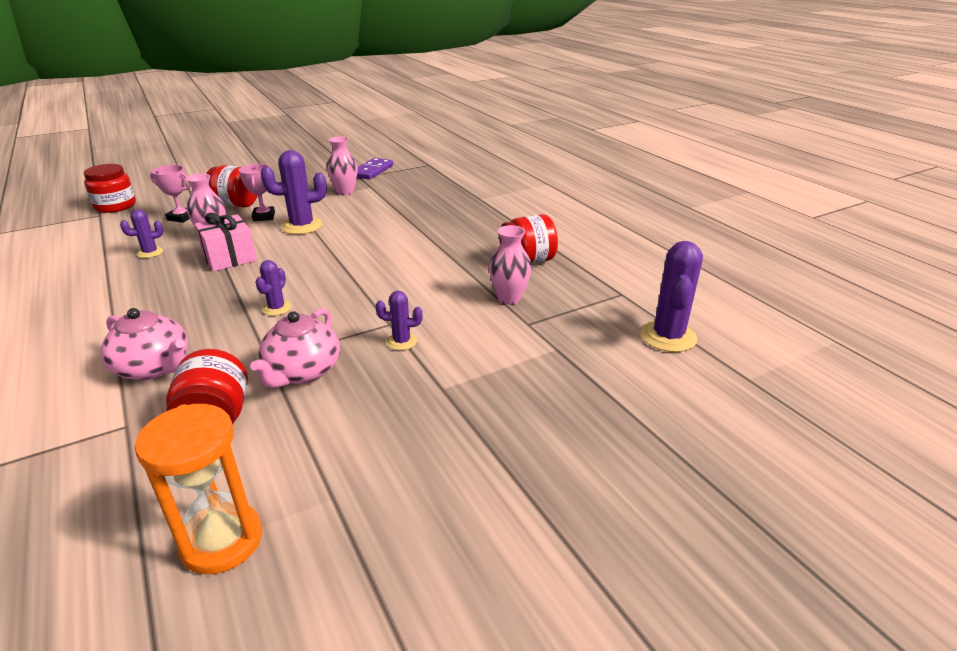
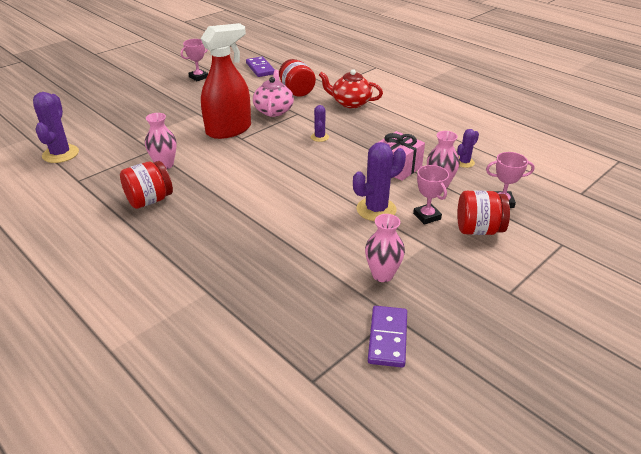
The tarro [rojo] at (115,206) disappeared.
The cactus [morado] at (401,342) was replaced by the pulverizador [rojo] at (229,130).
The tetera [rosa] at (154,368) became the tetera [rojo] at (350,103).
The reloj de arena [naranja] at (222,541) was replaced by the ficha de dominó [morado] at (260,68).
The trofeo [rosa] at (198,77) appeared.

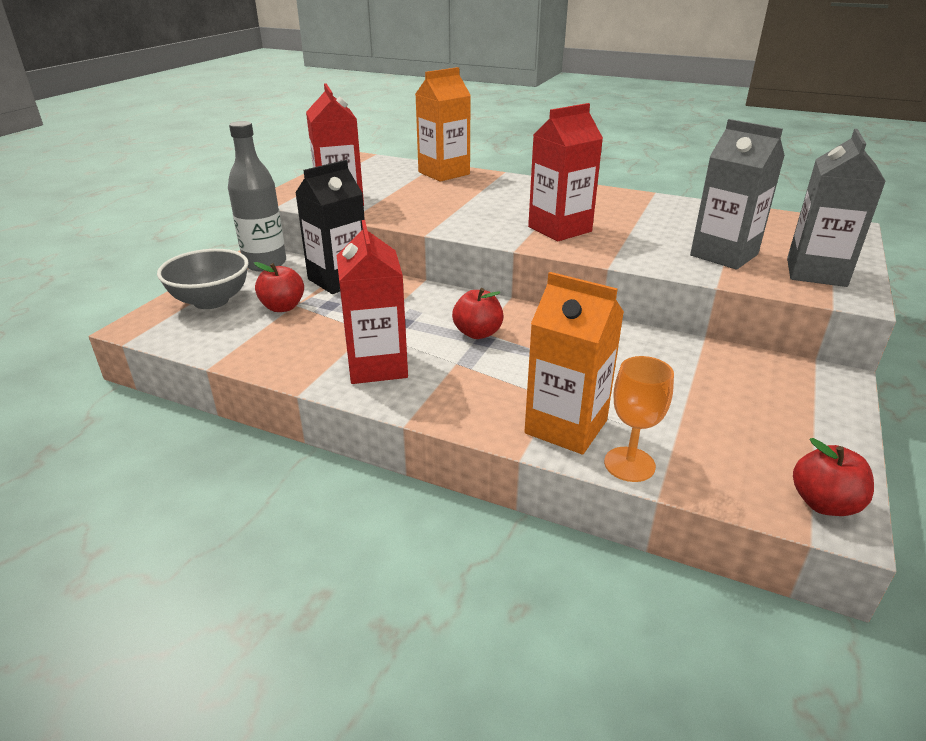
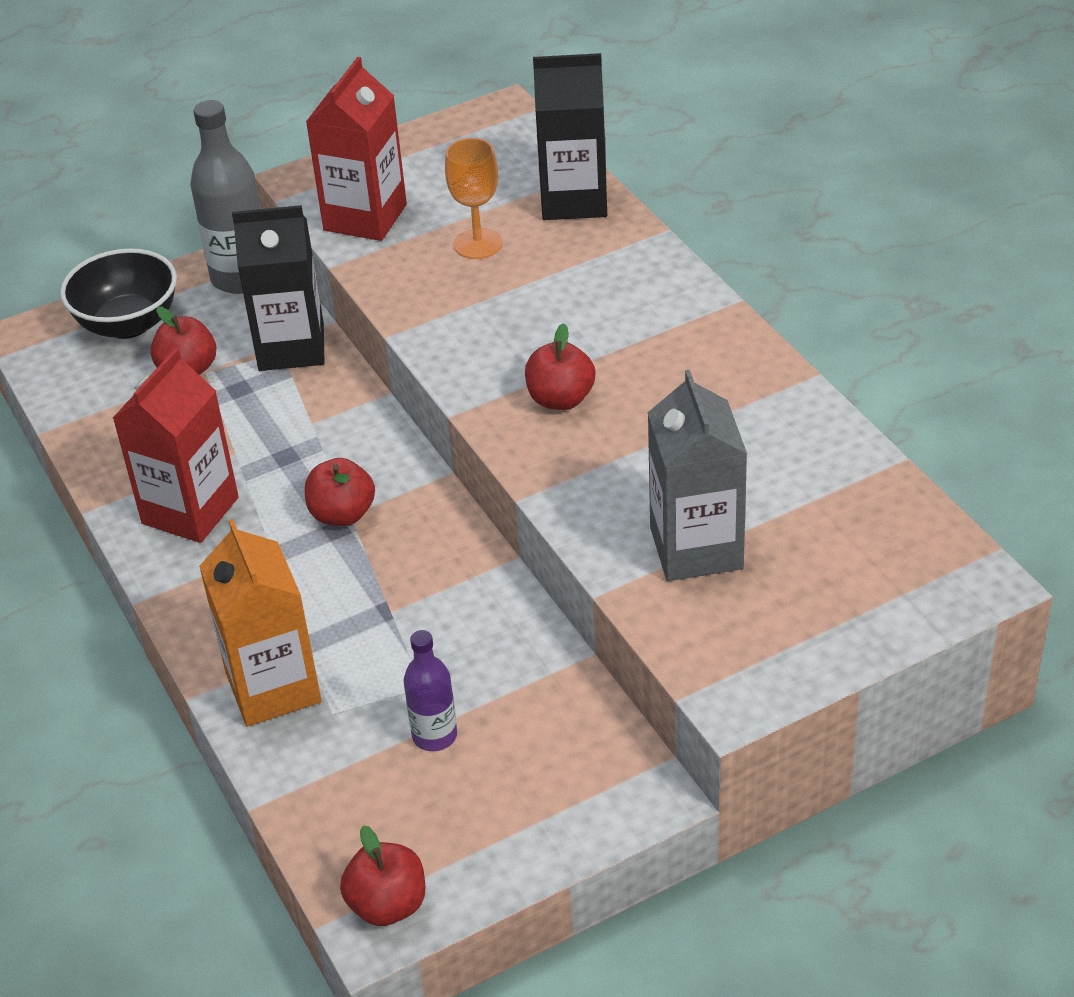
The cartón de leche [naranja] at (444,173) became the cartón de leche [negro] at (574,200).
The cartón de leche [rojo] at (559,229) was replaced by the manzana [rojo] at (560,399).
The cartón de leche [gris] at (816,272) disappeared.
The cuenco [gris] at (211,301) became the cuenco [negro] at (128,324).
The copa [naranja] moved from (629,464) to (478,244).
The botella [morado] at (434,735) appeared.

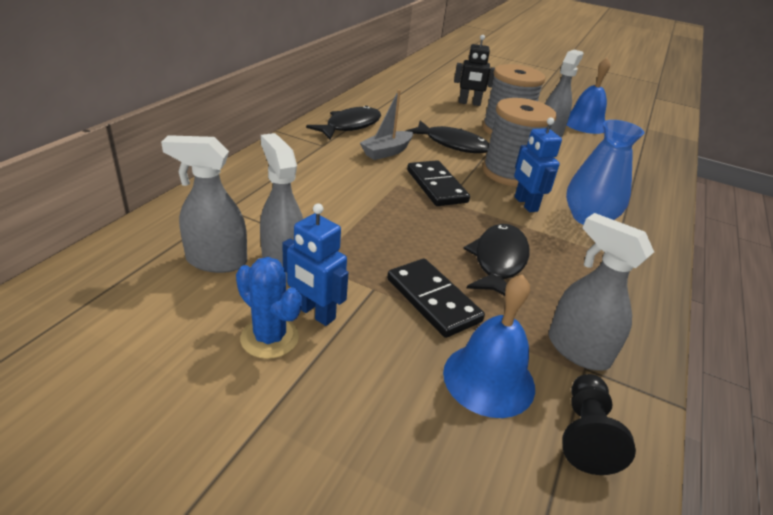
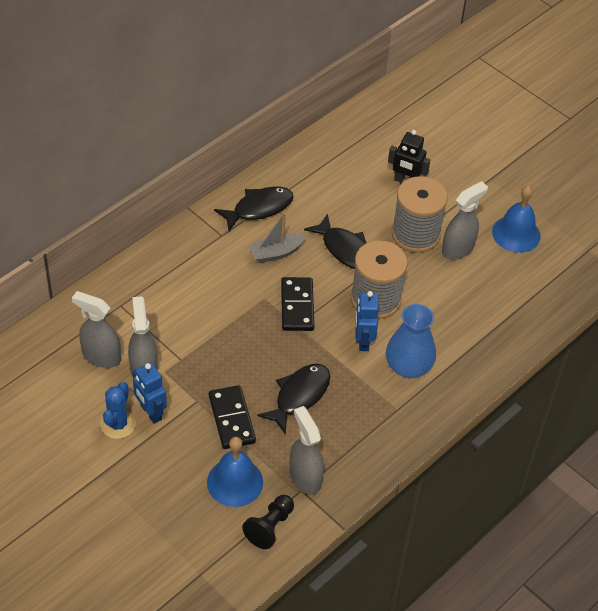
The cactus [azul] at (269,338) turned 45 degrees clockwise.

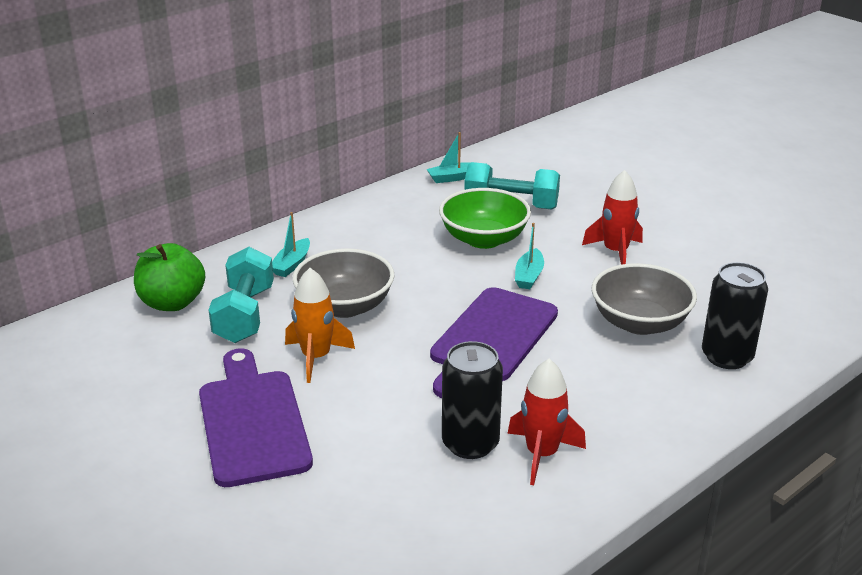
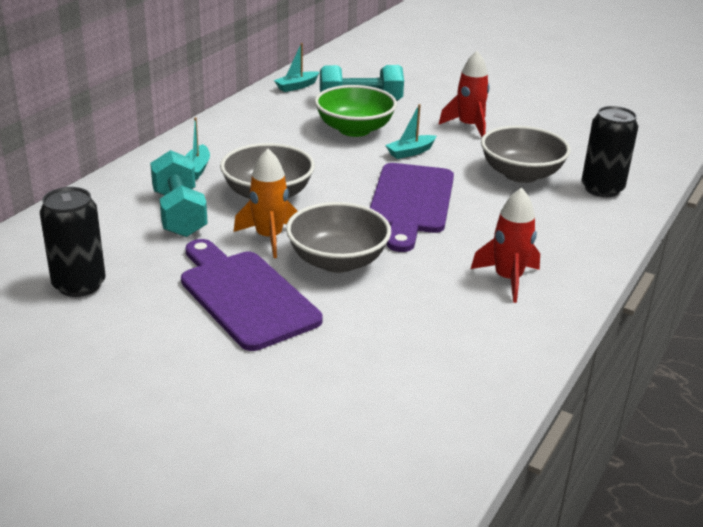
The barco [turquesa] at (529,276) turned 60 degrees clockwise.
The manzana [verde] at (172,303) disappeared.
The lata [negro] moved from (470,443) to (79,285).
The cuenco [gris] at (337,261) appeared.

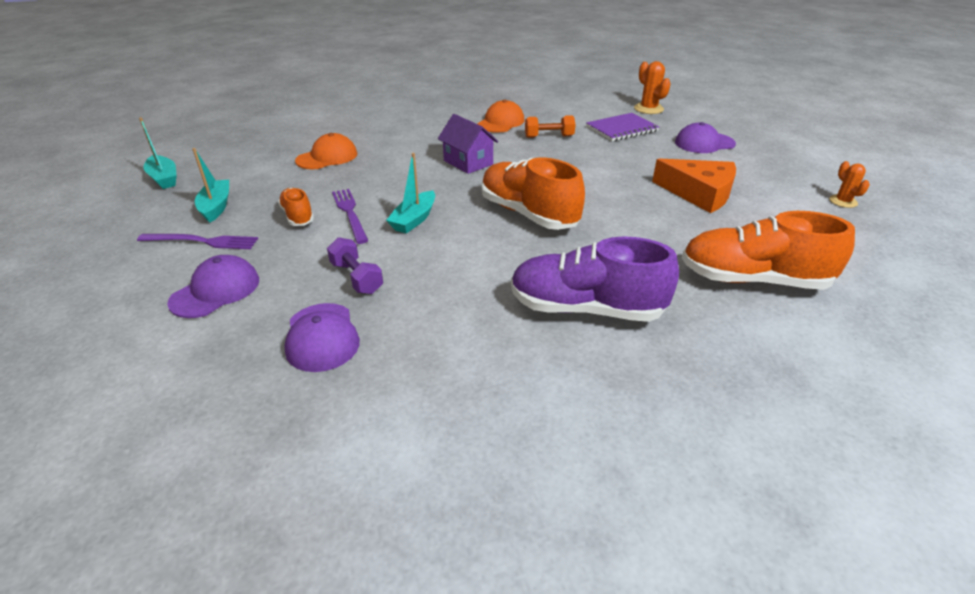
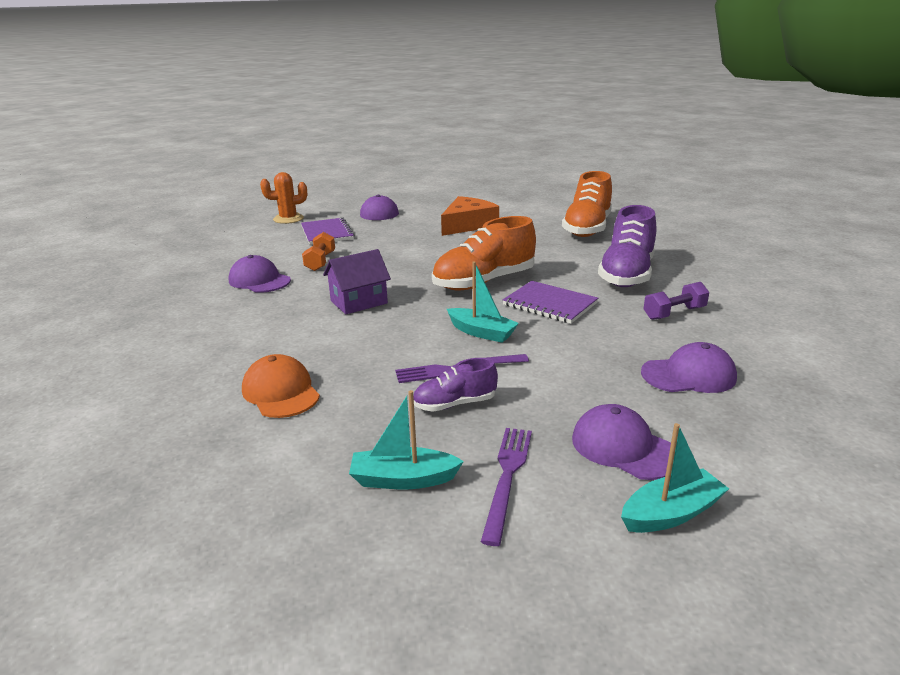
The gorra [naranja] at (501,122) became the gorra [morado] at (259,280).
The barco [turquesa] moved from (164,178) to (671,513).
The cactus [naranja] at (843,201) disappeared.
The zapato [naranja] at (298,216) became the zapato [morado] at (454,404).
The mancuerna [morado] moved from (356,278) to (674,313).
The cuaderno [morado] at (550,304) appeared.

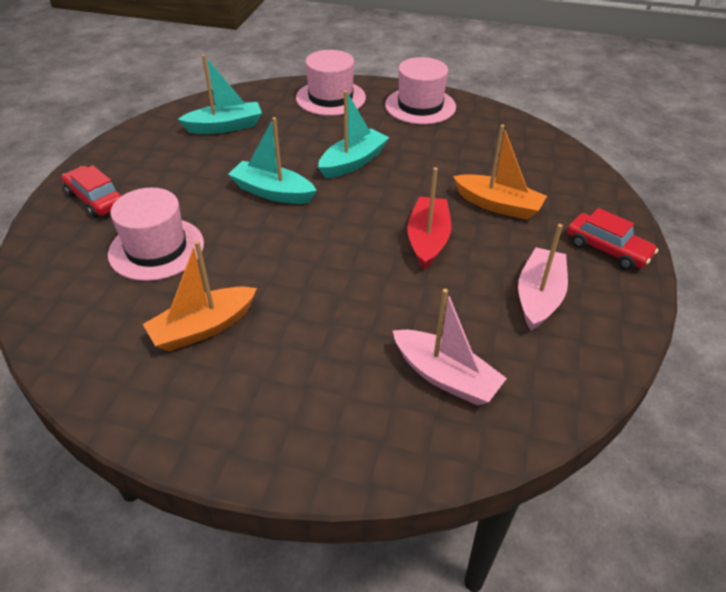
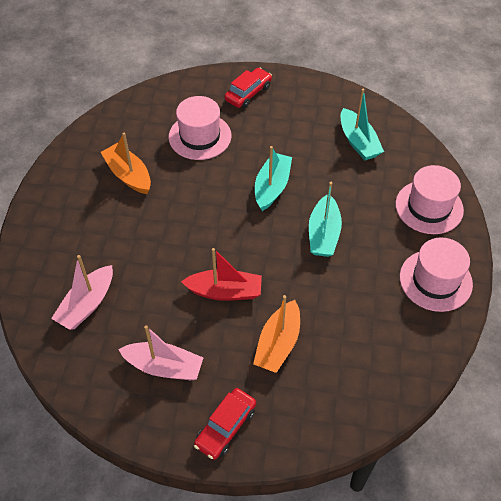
The barco [turquesa] at (353,162) turned 60 degrees clockwise.

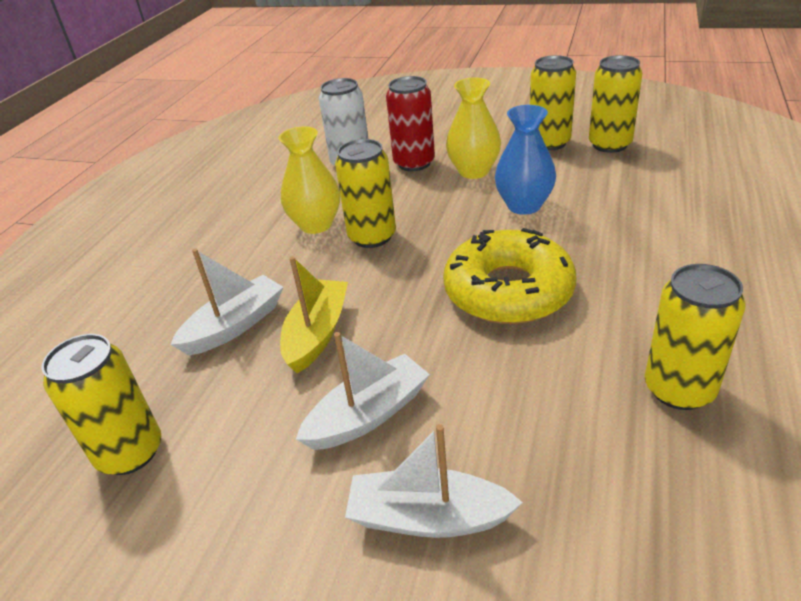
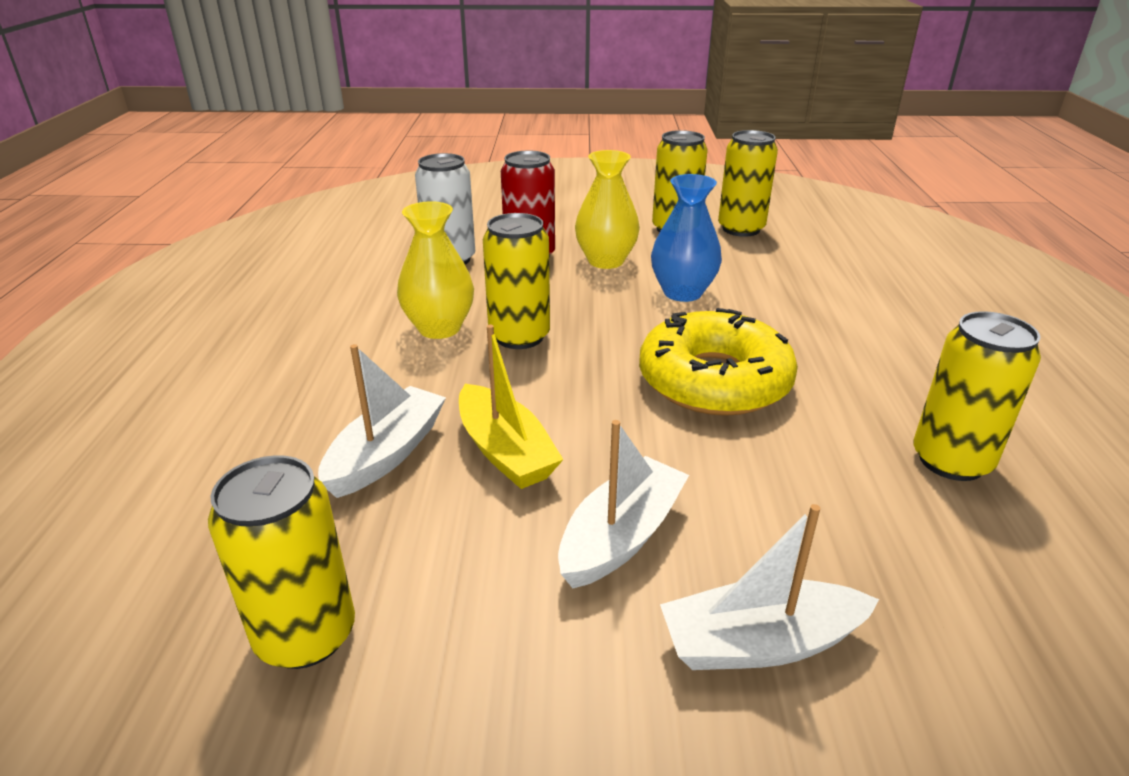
The barco [amarillo] at (317,334) turned 150 degrees clockwise.

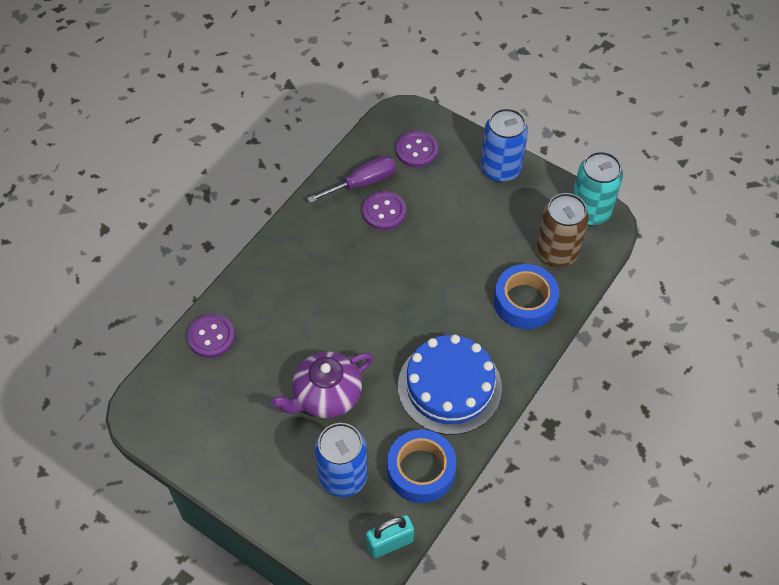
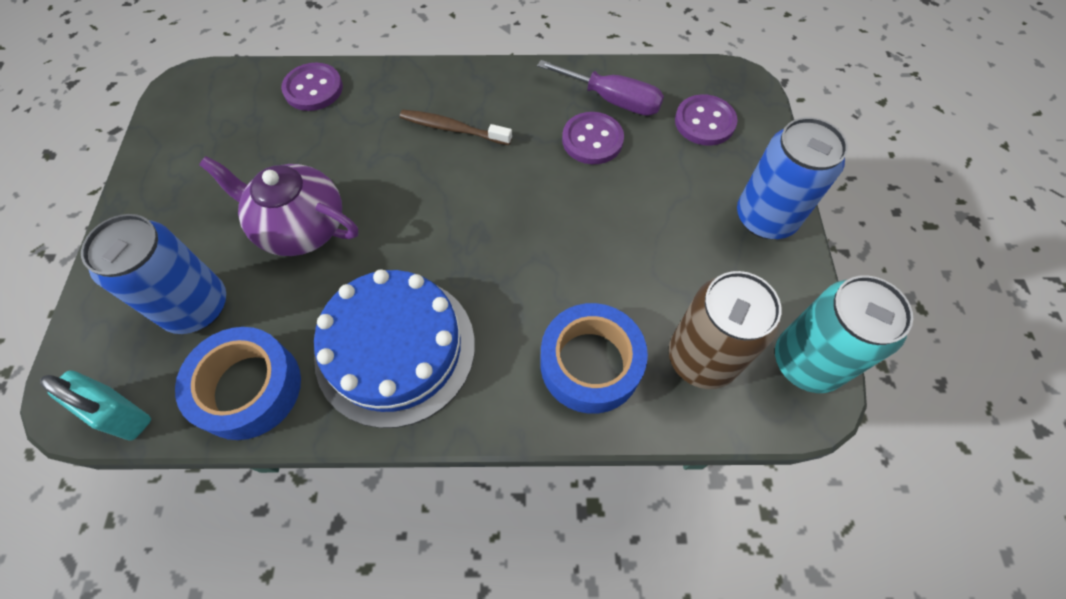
The cepillo de dientes [marrón] at (452,129) appeared.

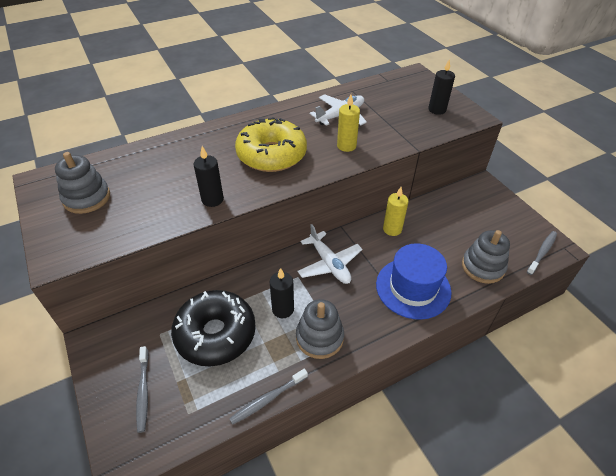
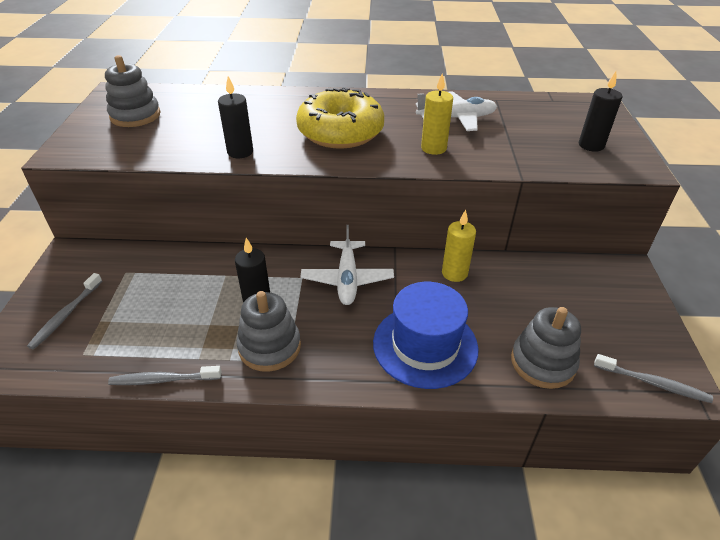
The cepillo de dientes [gris] at (542,252) turned 45 degrees clockwise.
The rosquilla [negro] at (215,334) disappeared.

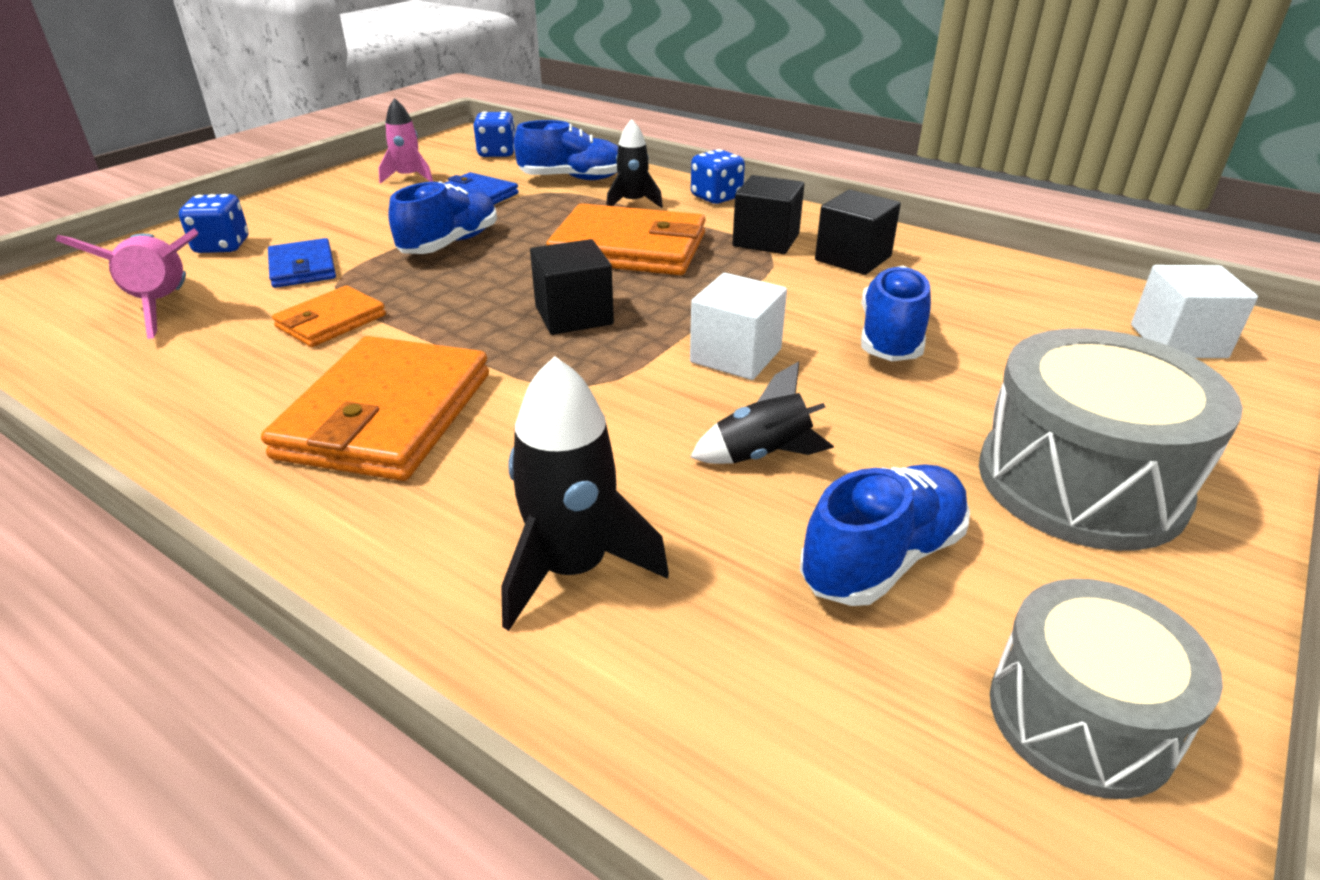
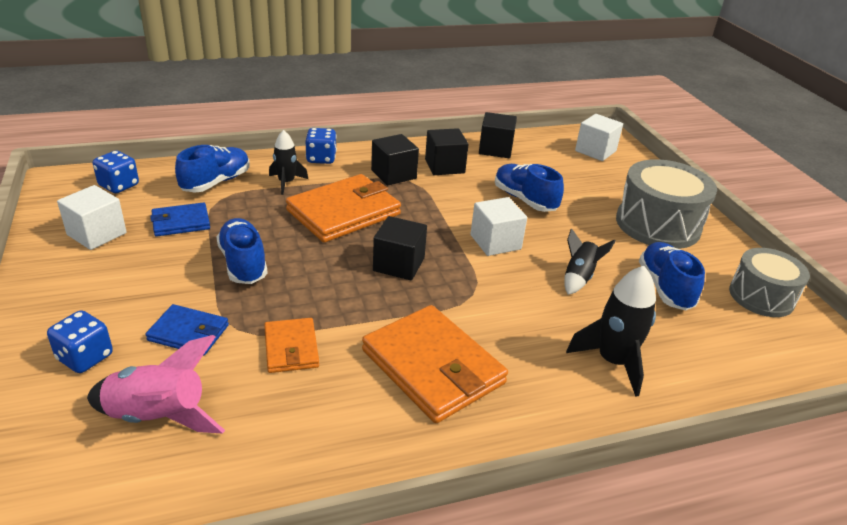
The cohete [rosa] at (408,177) was replaced by the cubo [blanco] at (97,234).
The cubo [negro] at (495,149) appeared.

